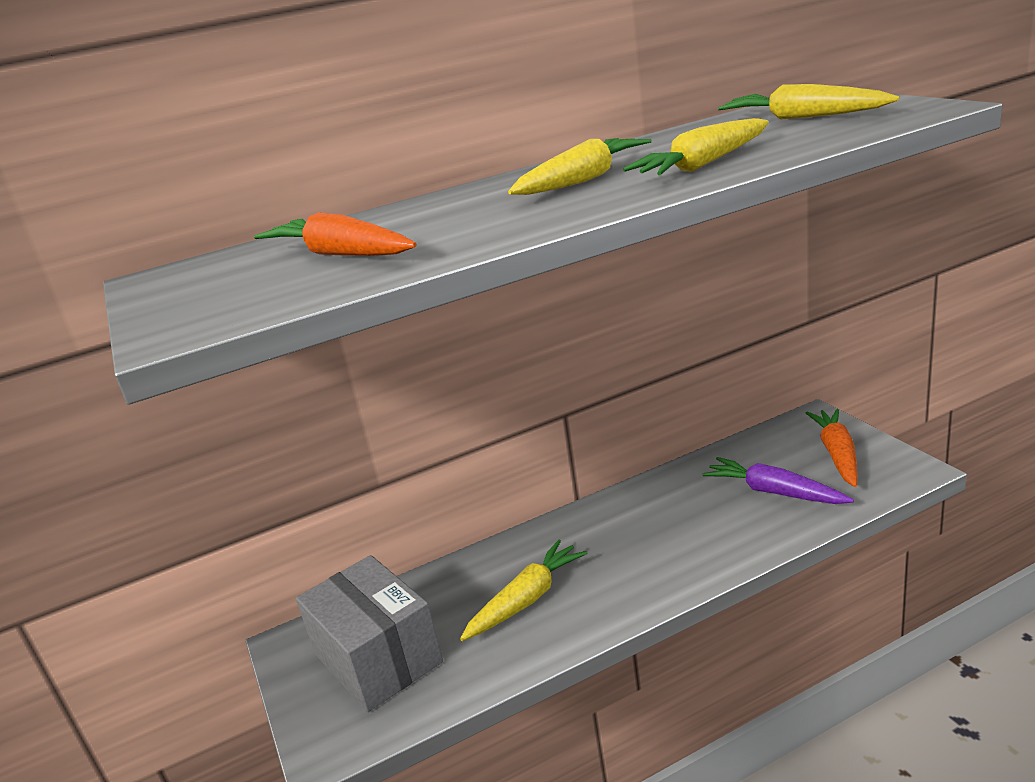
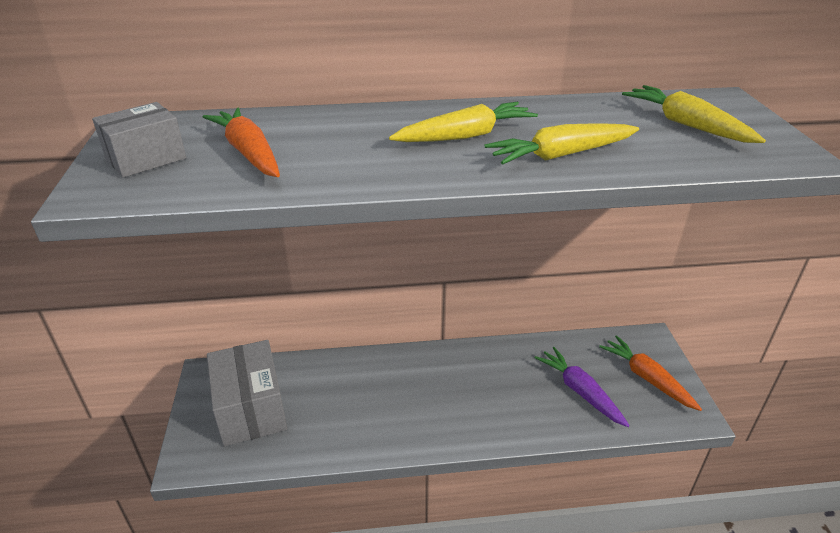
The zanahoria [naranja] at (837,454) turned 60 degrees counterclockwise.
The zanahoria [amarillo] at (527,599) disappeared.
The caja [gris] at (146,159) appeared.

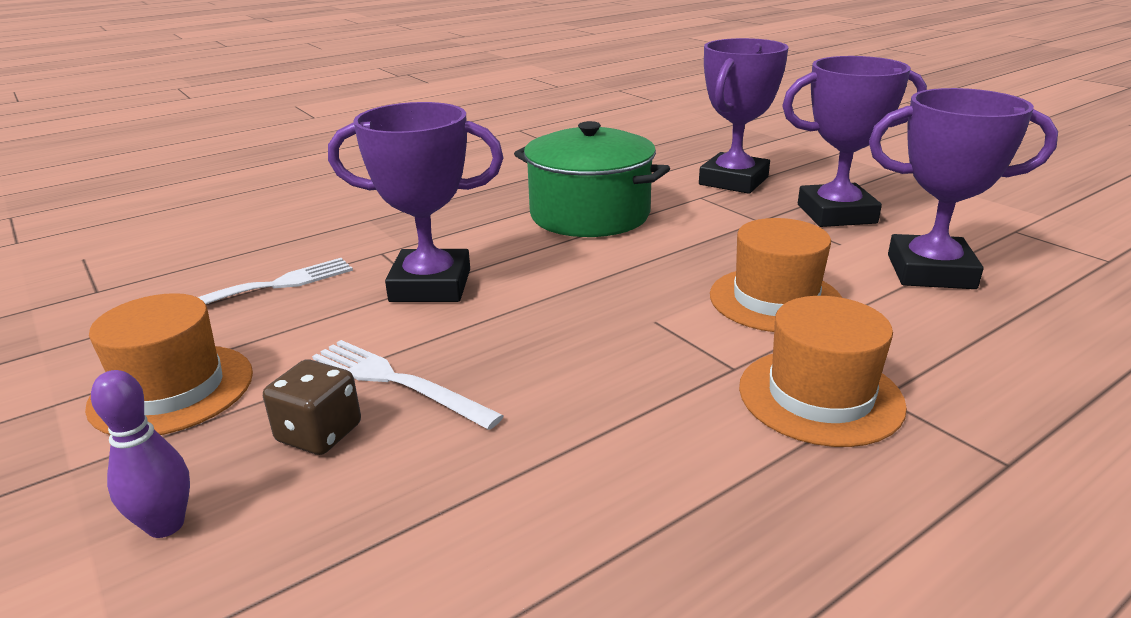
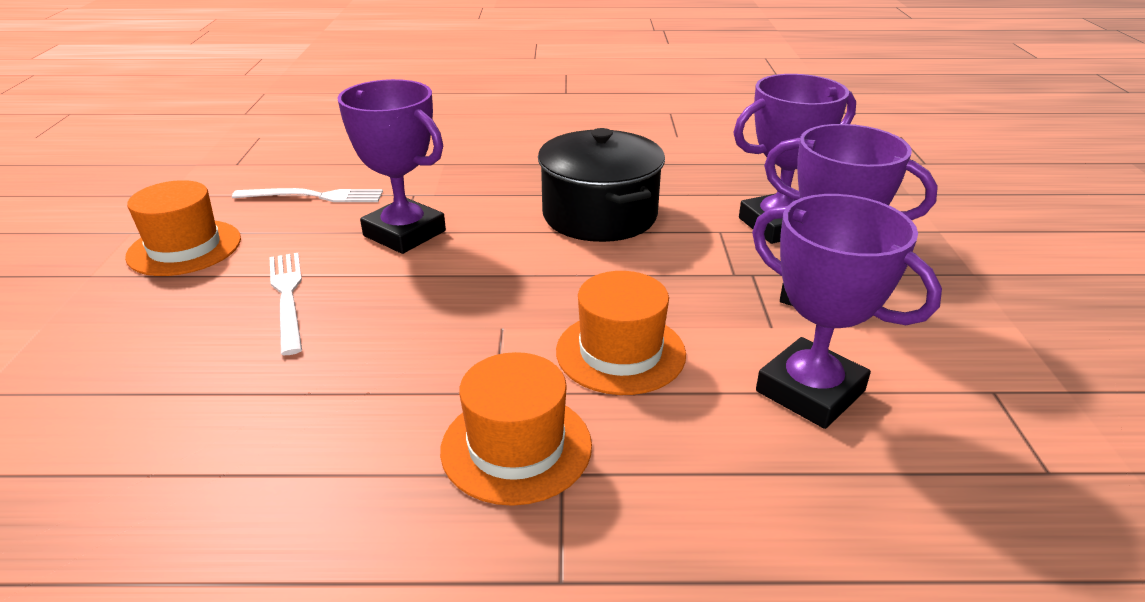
The olla [verde] at (589,215) became the olla [negro] at (599,215).
The dado [marrón] at (319,433) disappeared.
The bolo [morado] at (166,525) disappeared.

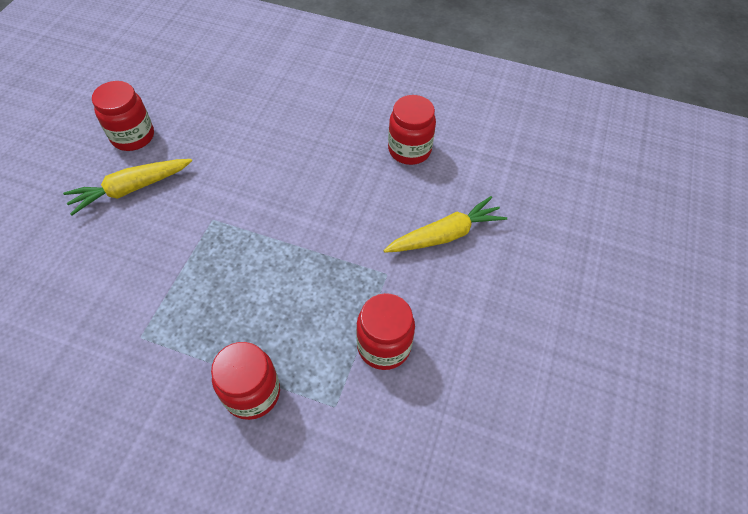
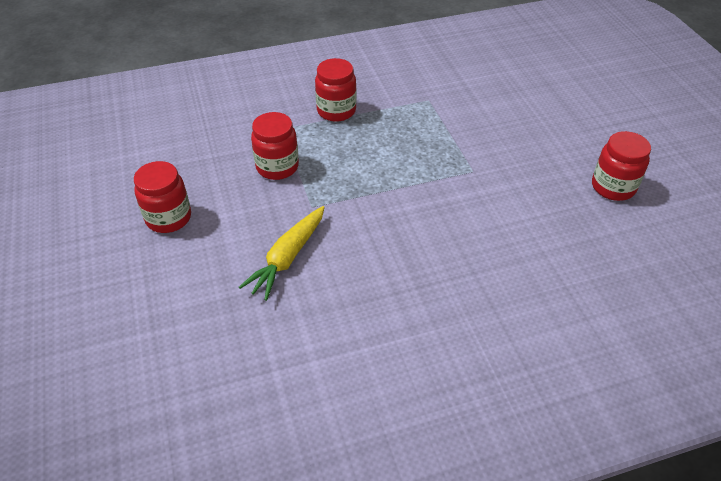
The tarro [rojo] moved from (409,150) to (168,218).
The zanahoria [amarillo] at (131,189) disappeared.

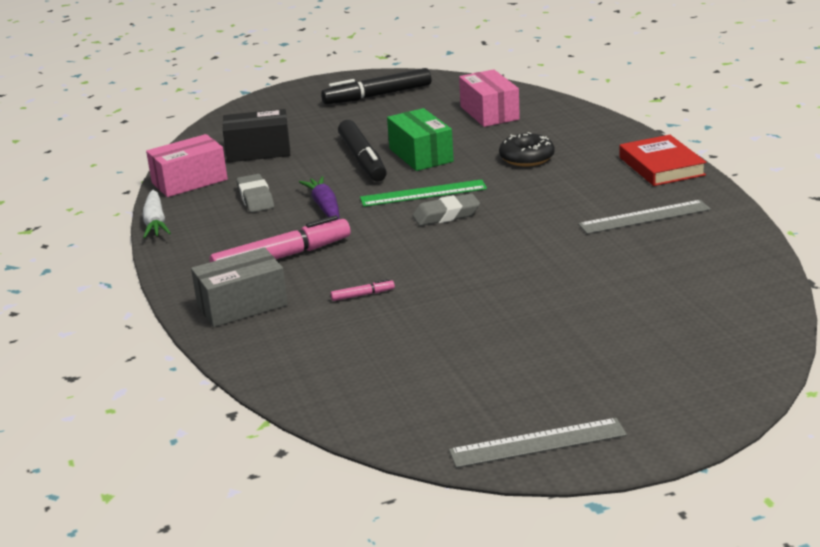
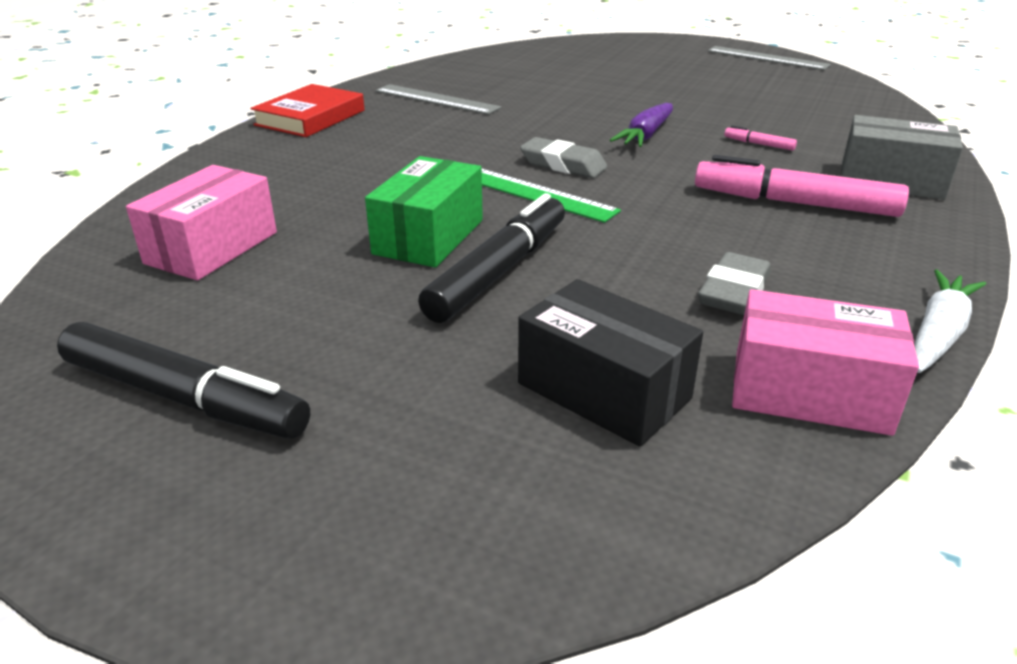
The rosquilla [negro] at (526,158) disappeared.
The zanahoria [morado] moved from (325,207) to (645,135).

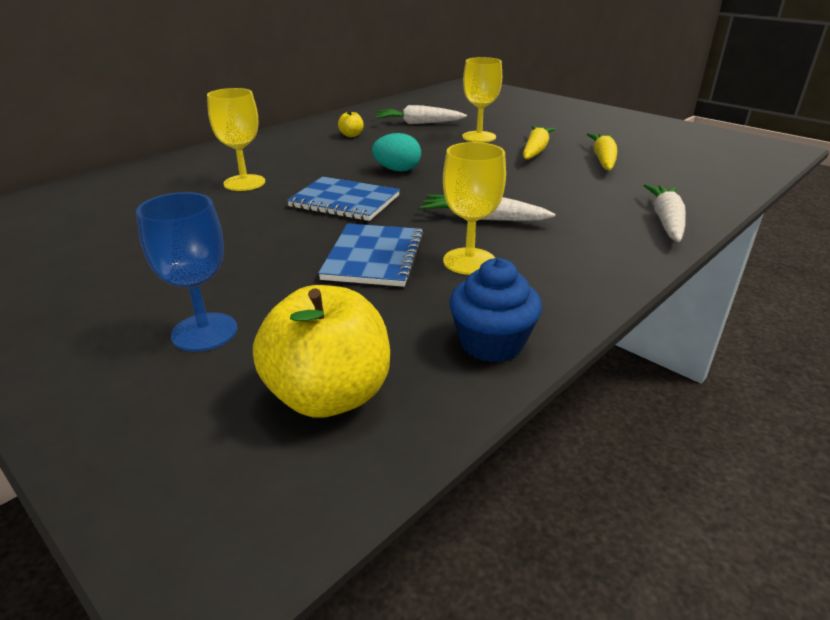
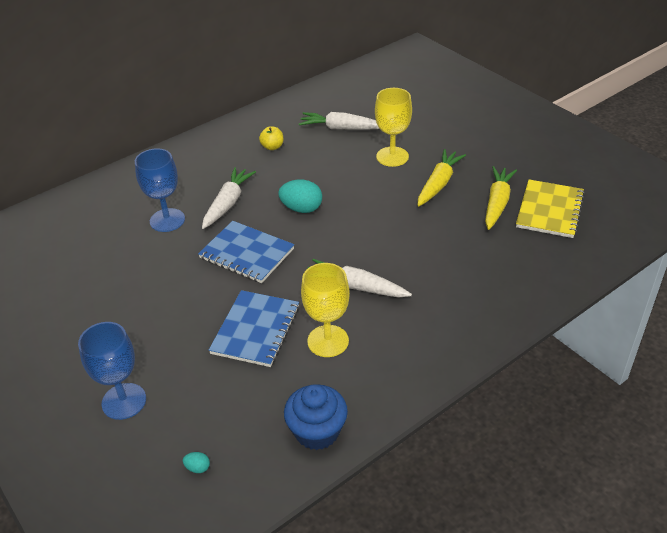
The copa [amarillo] at (244,183) became the copa [azul] at (167,220).
The zanahoria [blanco] moved from (666,221) to (228,203).
The manzana [amarillo] at (329,395) was replaced by the huevo [turquesa] at (198,468).
The cuaderno [amarillo] at (549,210) appeared.

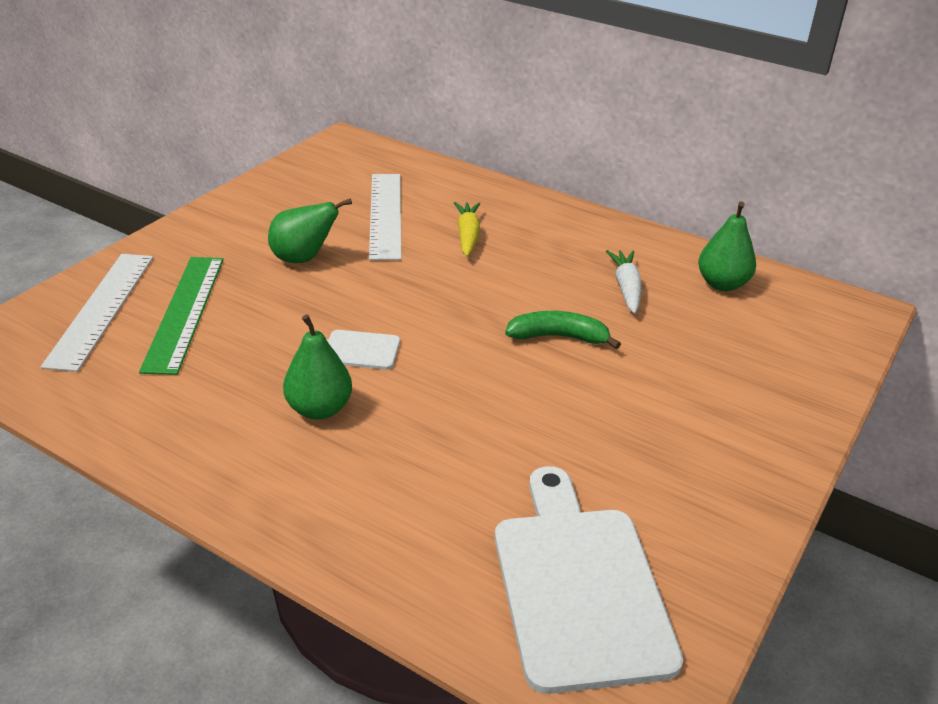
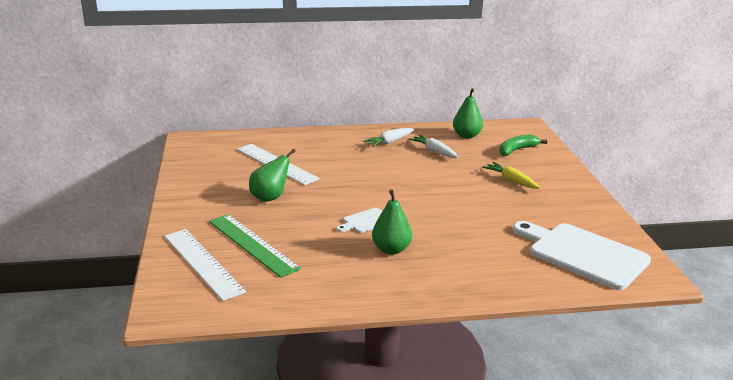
The zanahoria [amarillo] moved from (468,236) to (511,181).
The plátano [verde] moved from (558,337) to (517,150).
The zanahoria [blanco] at (389,142) appeared.

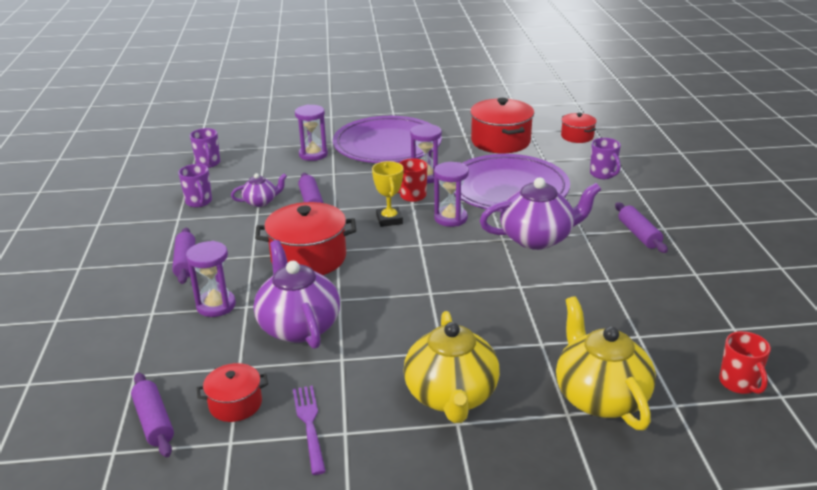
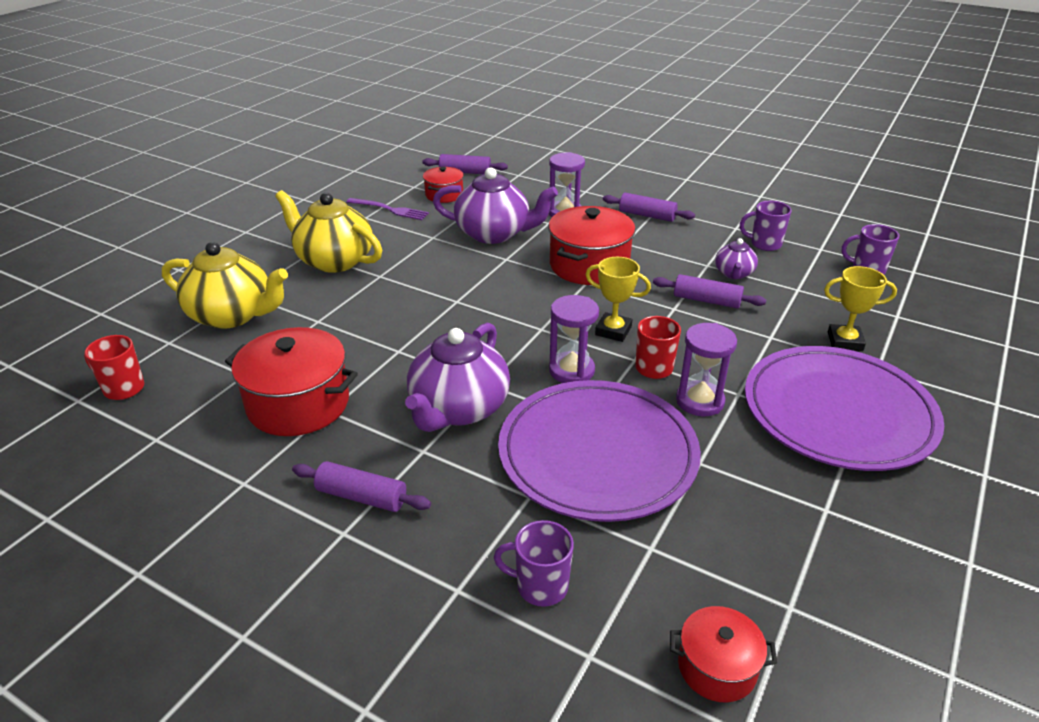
The olla [rojo] moved from (500,141) to (298,404).
The reloj de arena [morado] at (313,154) was replaced by the trofeo [amarillo] at (845,341).

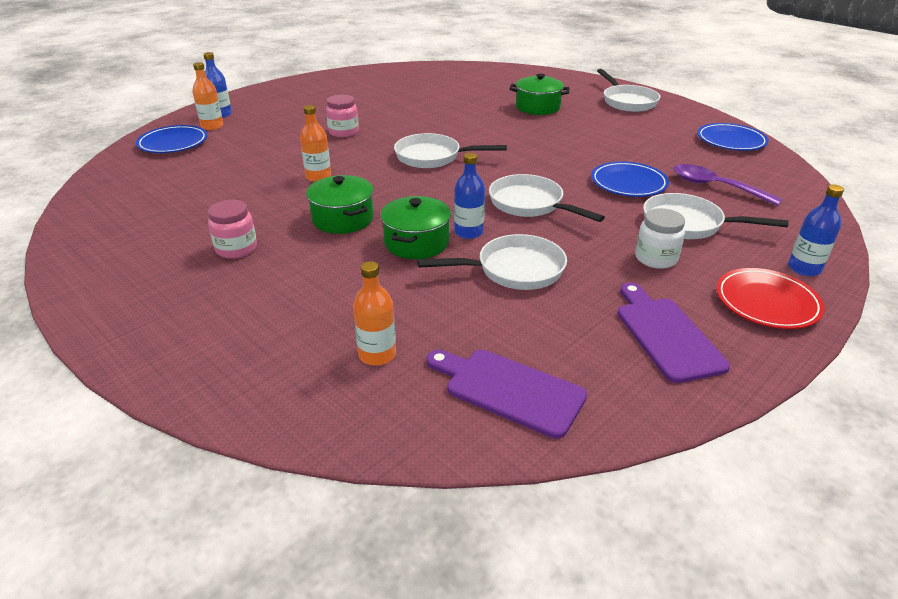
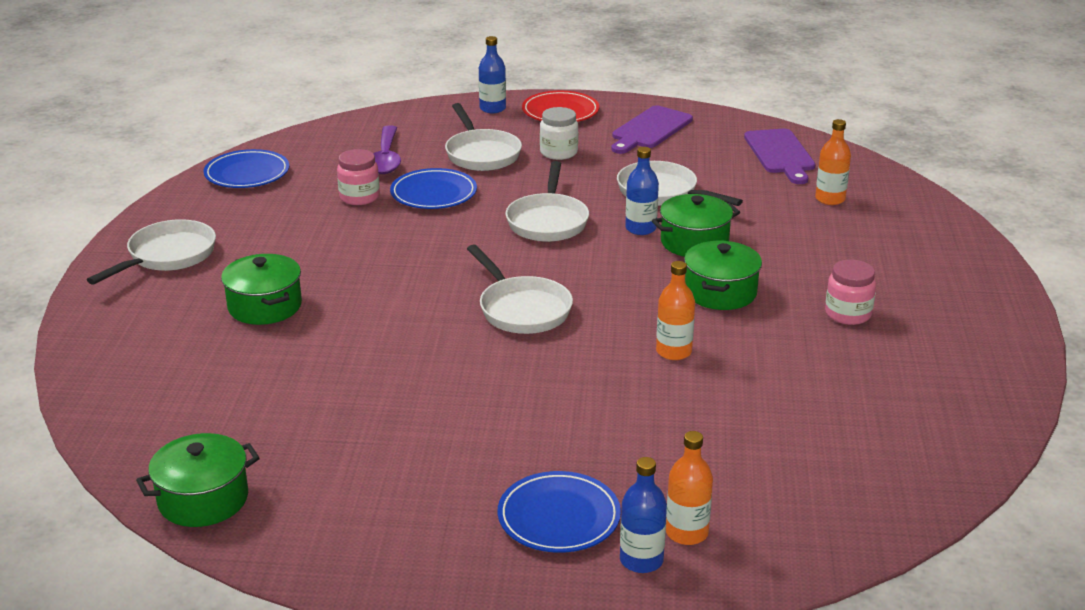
The tarro [rosa] moved from (343,132) to (359,197).
The plato [azul] moved from (173,143) to (559,517).
The olla [verde] at (203,499) appeared.

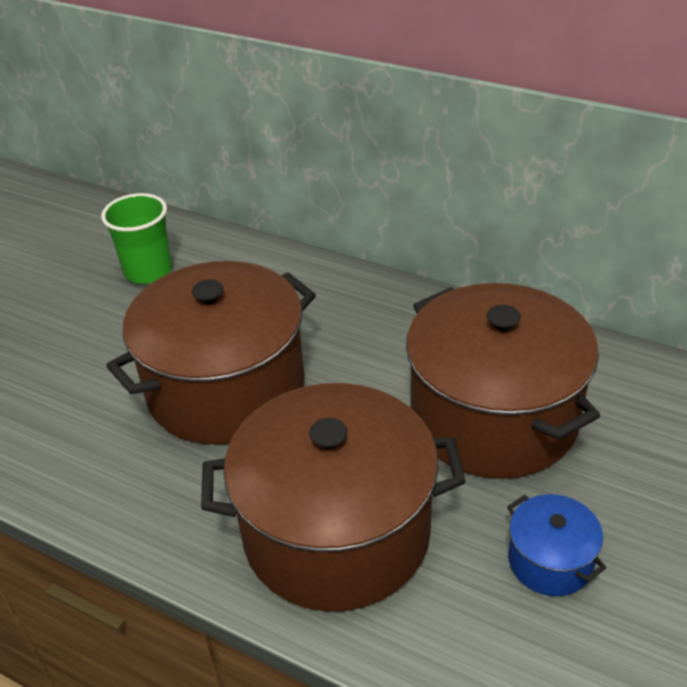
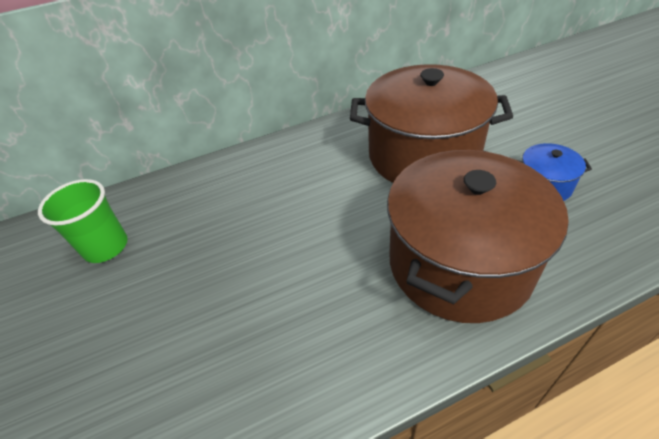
The olla [marrón] at (226,388) disappeared.

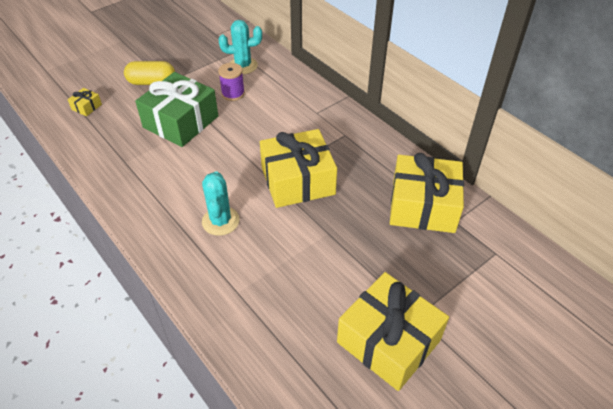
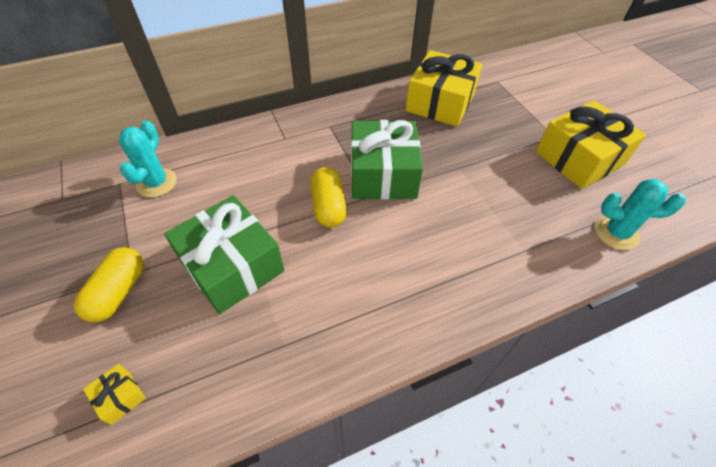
The carrete [morado] at (233,93) disappeared.
The regalo [amarillo] at (298,181) became the regalo [verde] at (383,174).
The cactus [turquesa] moved from (220,221) to (616,233).
The cápsula [amarillo] at (328,206) appeared.

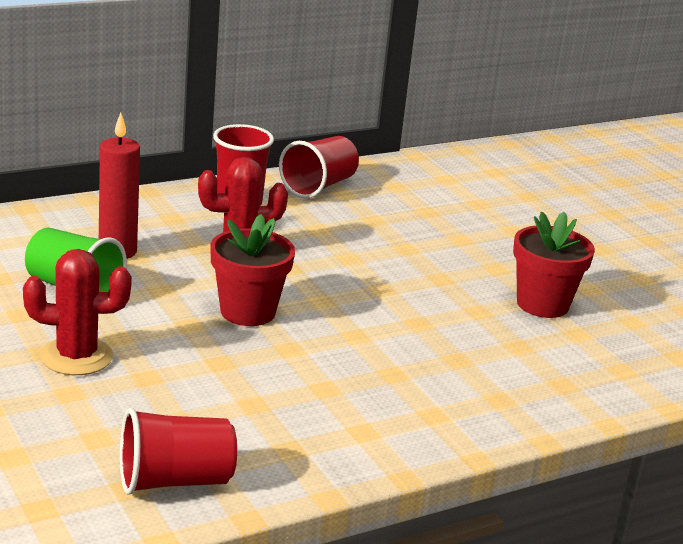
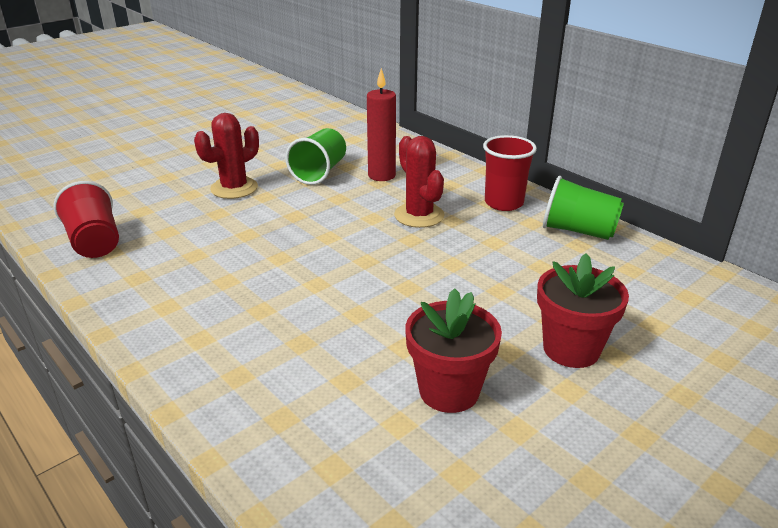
The vaso [rojo] at (319,186) became the vaso [verde] at (578,231).
The maceta [rojo] moved from (248,312) to (571,349).
The cactus [rojo] at (76,357) turned 60 degrees clockwise.

